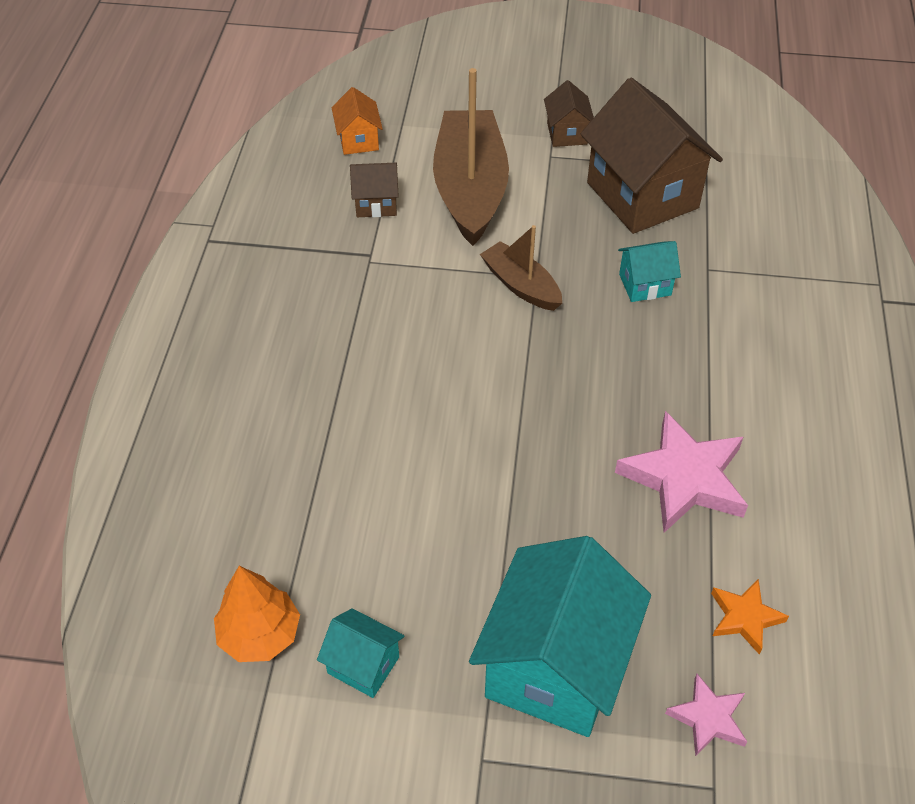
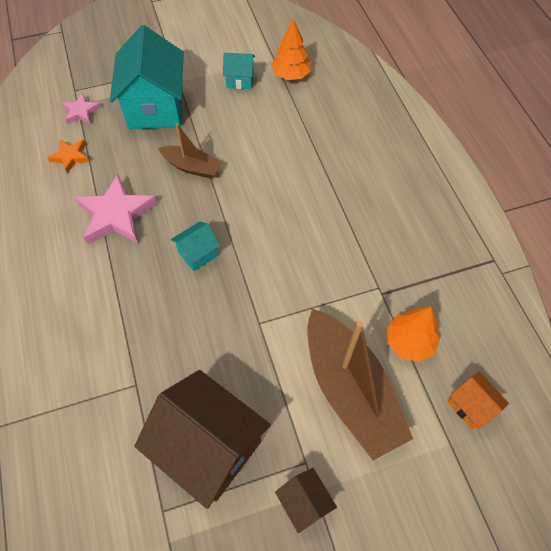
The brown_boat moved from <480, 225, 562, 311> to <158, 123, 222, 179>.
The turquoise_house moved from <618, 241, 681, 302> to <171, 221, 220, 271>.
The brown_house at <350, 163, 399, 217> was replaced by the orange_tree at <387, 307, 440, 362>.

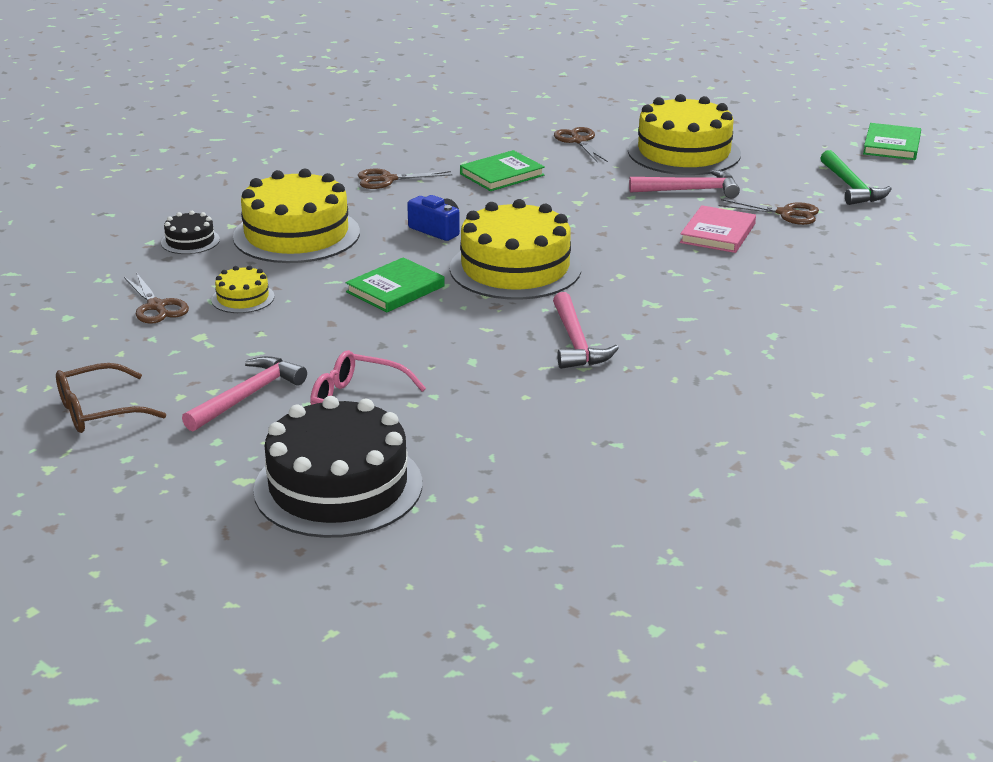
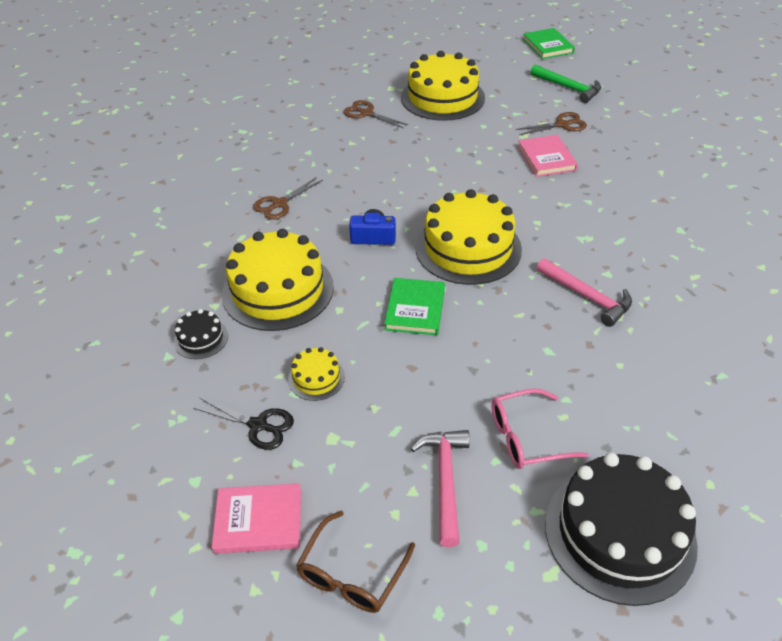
The green_book at <460, 150, 545, 191> disappeared.
The pink_hammer at <629, 170, 740, 198> disappeared.
The pink_book at <212, 483, 301, 554> appeared.
The brown_scissors at <124, 272, 189, 324> became the black_scissors at <193, 398, 294, 450>.

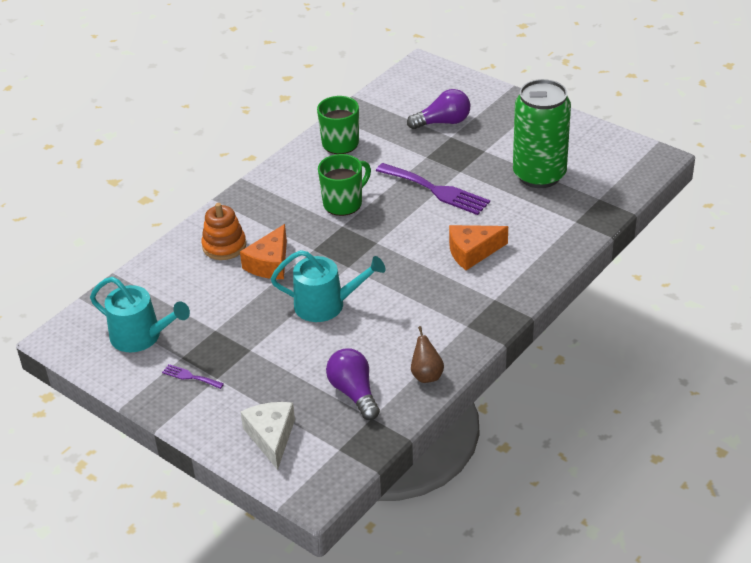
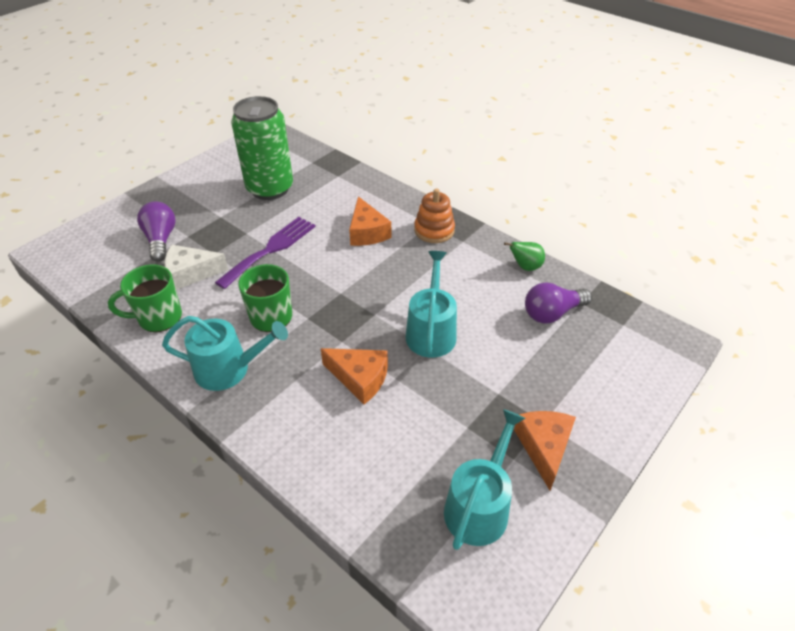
The turquoise_watering_can at <162, 316, 288, 391> appeared.
The orange_stacking_toy moved from <201, 203, 246, 260> to <414, 188, 455, 243>.
The white_cheese moved from <240, 402, 295, 470> to <165, 245, 228, 290>.
The purple_fork at <162, 364, 224, 389> was replaced by the orange_cheese at <514, 411, 576, 491>.
The brown_pear at <411, 326, 444, 383> became the green_pear at <504, 242, 545, 271>.

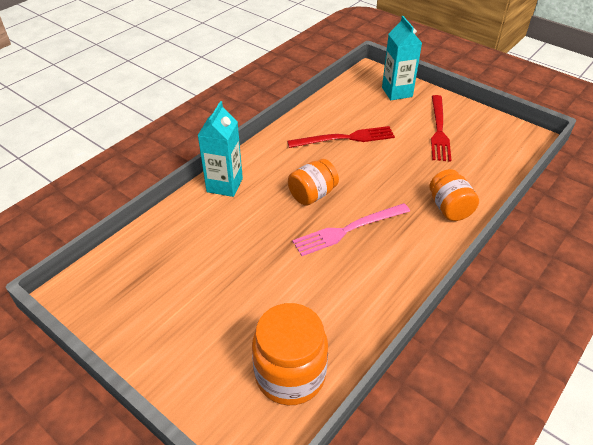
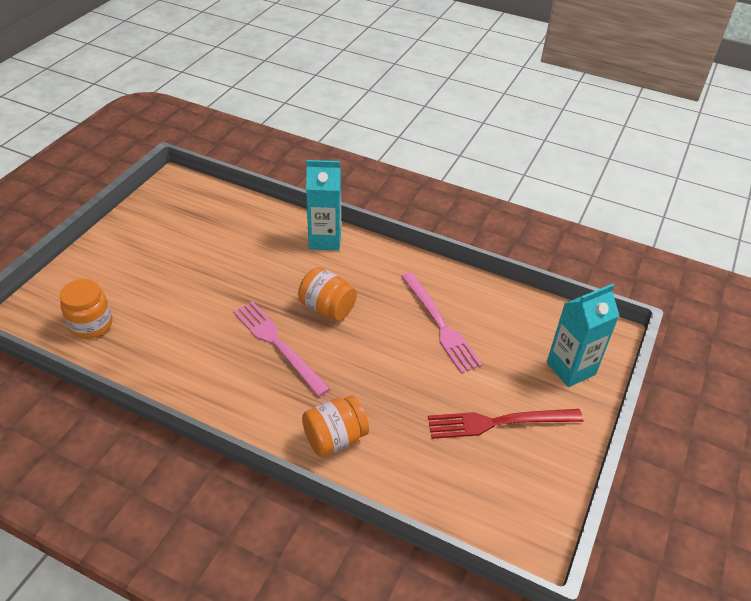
The red_fork at <287, 126, 395, 148> became the pink_fork at <401, 272, 482, 373>.
The orange_jar at <252, 303, 328, 405> changed to 0.66 times the size.

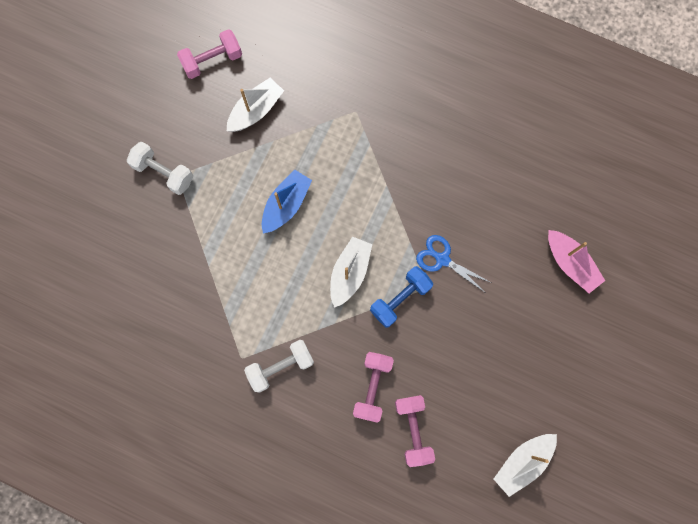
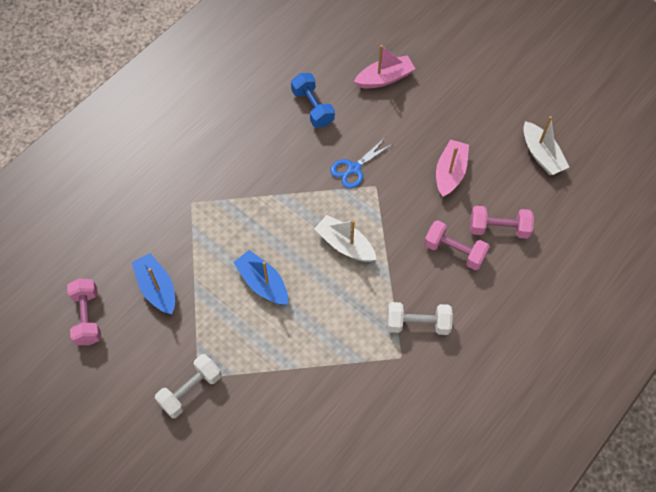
The pink_boat at <436, 140, 469, 197> appeared.
The blue_dumbbell moved from <370, 266, 433, 328> to <291, 73, 335, 127>.
The white_boat at <227, 78, 284, 132> became the blue_boat at <132, 253, 175, 314>.
The white_dumbbell at <244, 340, 314, 393> turned 75 degrees counterclockwise.

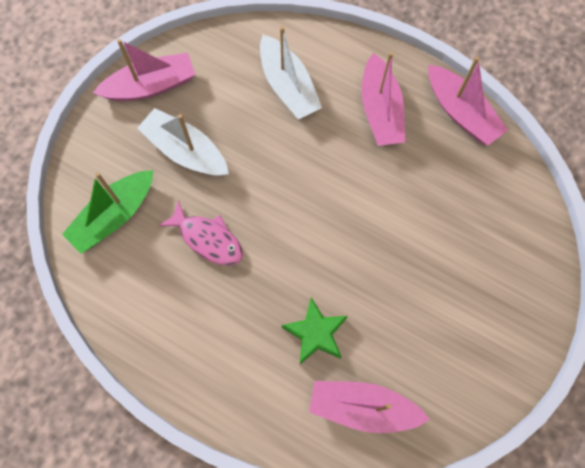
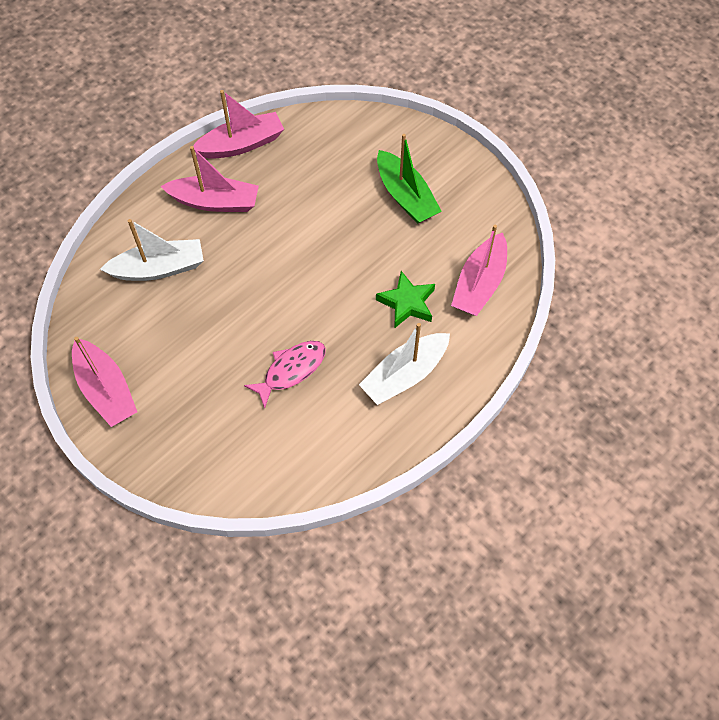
The green_boat moved from <62, 170, 154, 254> to <377, 134, 442, 223>.
The white_boat moved from <137, 108, 229, 176> to <359, 323, 450, 405>.
The pink_boat at <93, 39, 195, 101> turned 150 degrees clockwise.

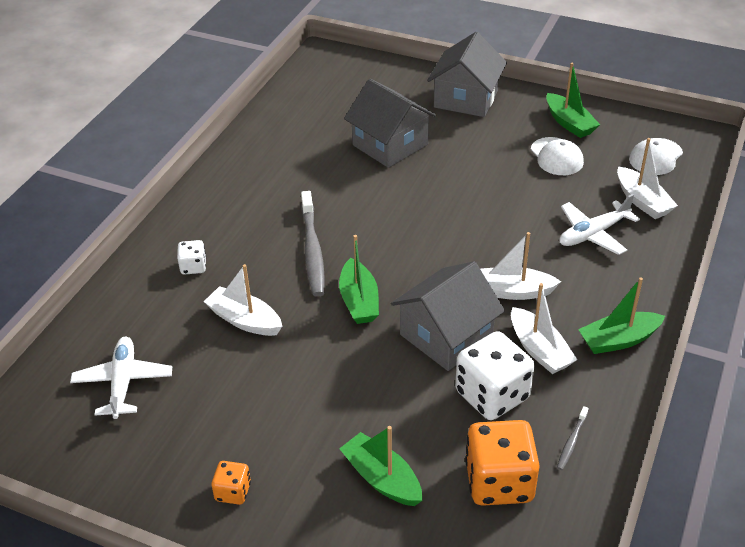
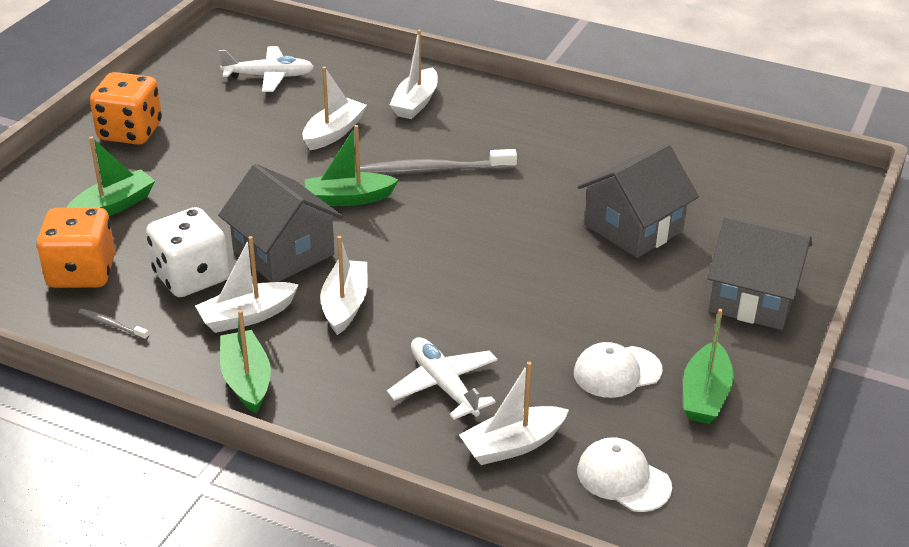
The white_dice at <177, 240, 206, 275> was replaced by the white_boat at <390, 30, 438, 119>.
The green_boat at <546, 63, 600, 138> turned 45 degrees counterclockwise.
The orange_dice at <211, 461, 251, 505> changed to 2.00 times the size.

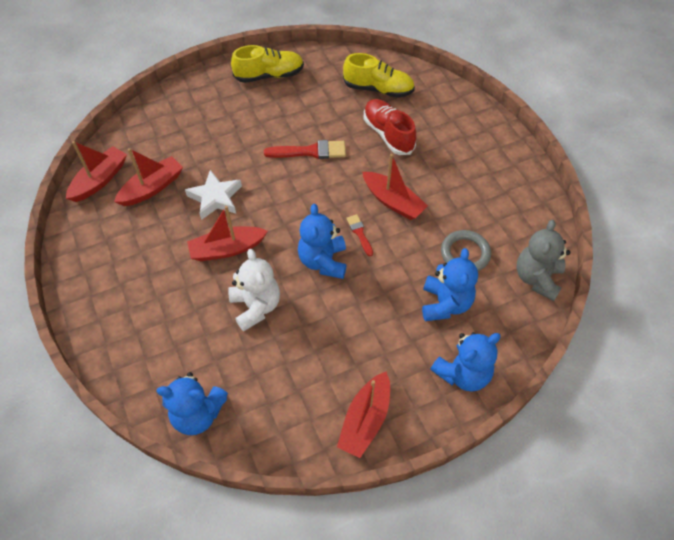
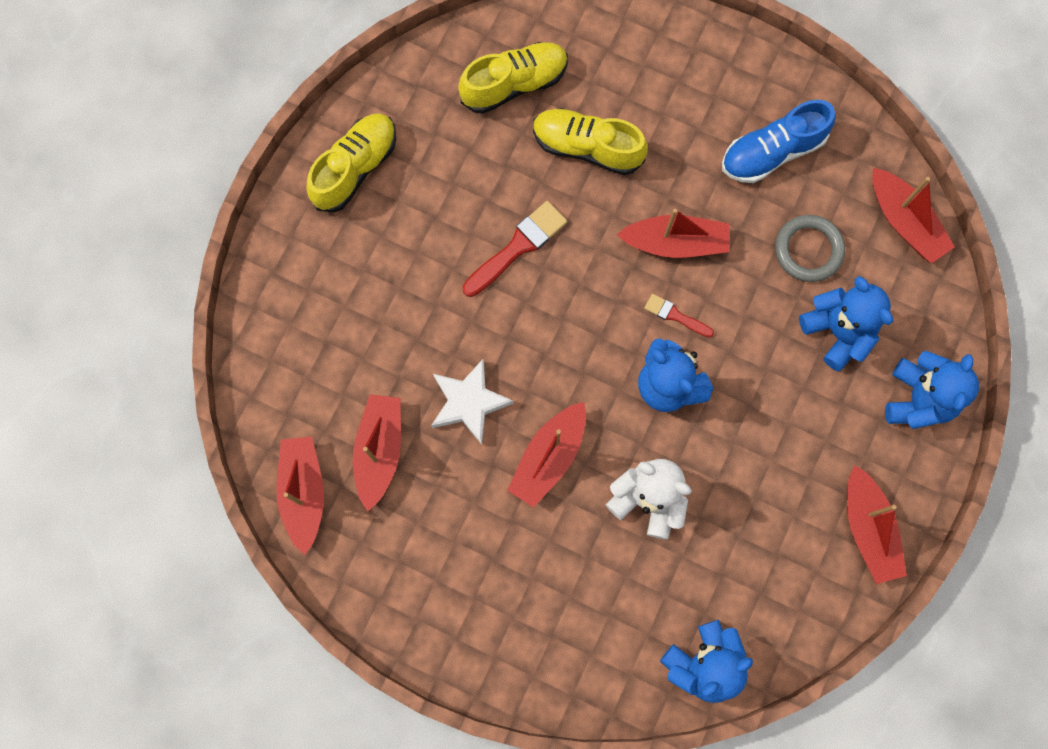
The blue_shoe at <722, 100, 836, 183> appeared.
The grey_teddy_bear at <517, 220, 570, 301> was replaced by the red_boat at <872, 168, 955, 264>.
The red_shoe at <364, 99, 416, 155> became the yellow_shoe at <533, 108, 648, 175>.

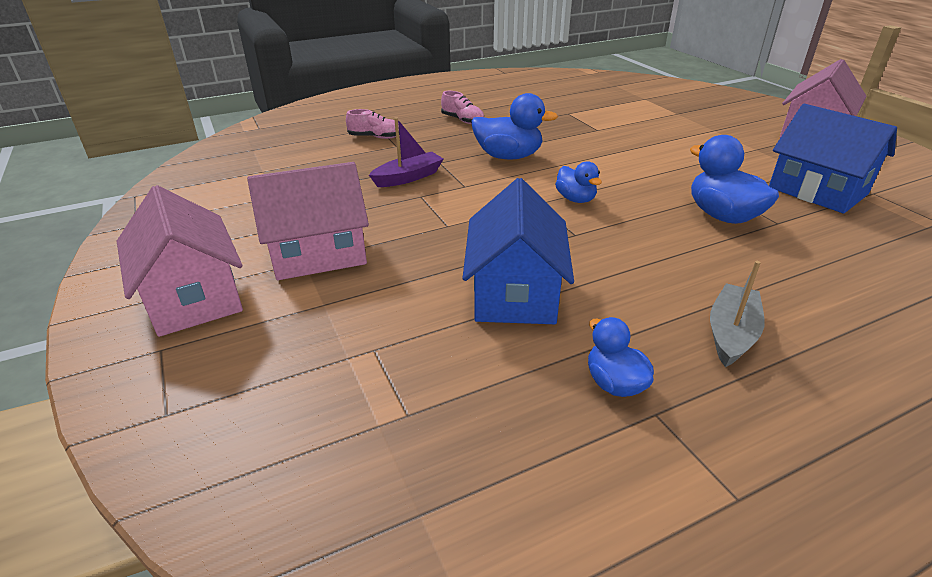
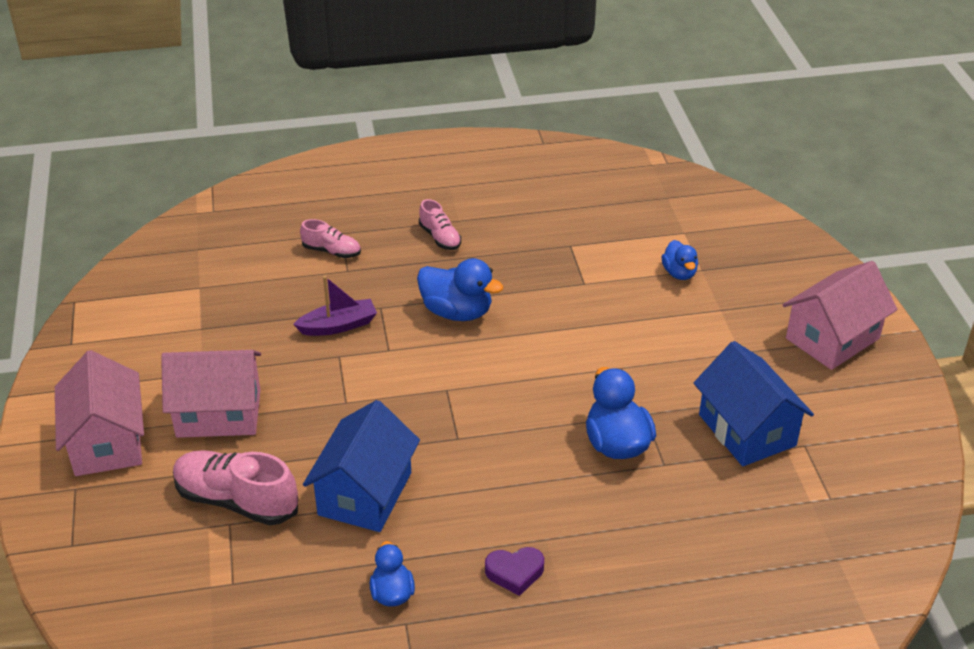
The pink_shoe at <173, 450, 298, 525> appeared.
The blue_duck moved from <555, 161, 602, 203> to <662, 240, 698, 280>.
The grey_boat at <710, 261, 765, 367> was replaced by the purple_heart at <485, 547, 544, 596>.

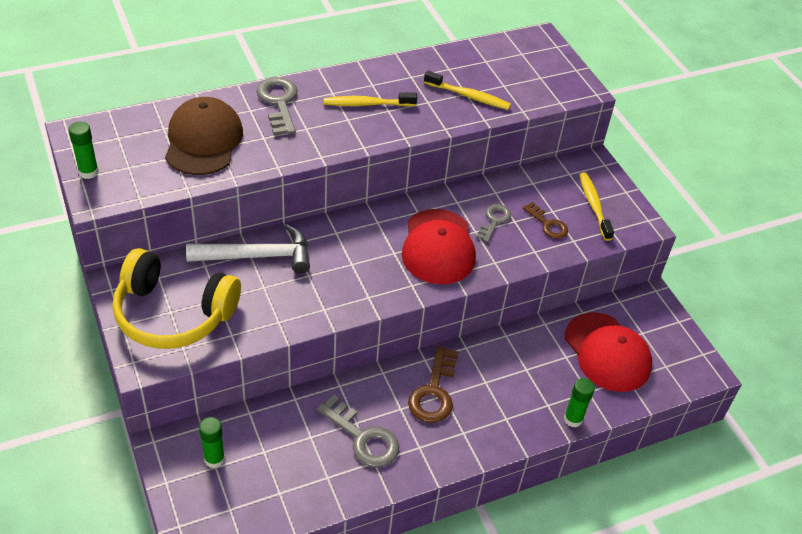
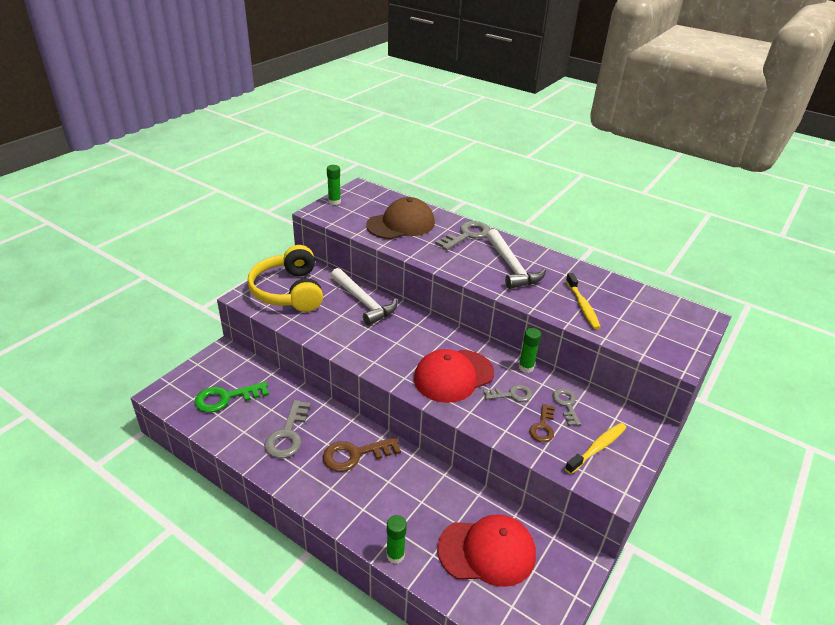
The green_key at <195, 382, 269, 413> appeared.
The grey_key at <552, 389, 581, 426> appeared.
The green_glue_stick moved from <199, 417, 225, 468> to <519, 328, 541, 373>.
The yellow_toothbrush at <324, 92, 417, 107> was replaced by the white_hammer at <486, 229, 546, 289>.
The red_cap at <565, 312, 652, 392> turned 120 degrees counterclockwise.

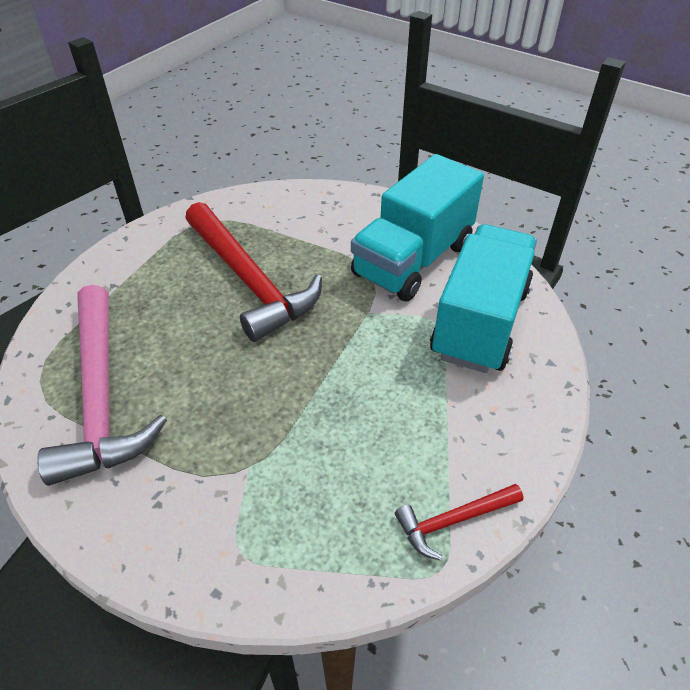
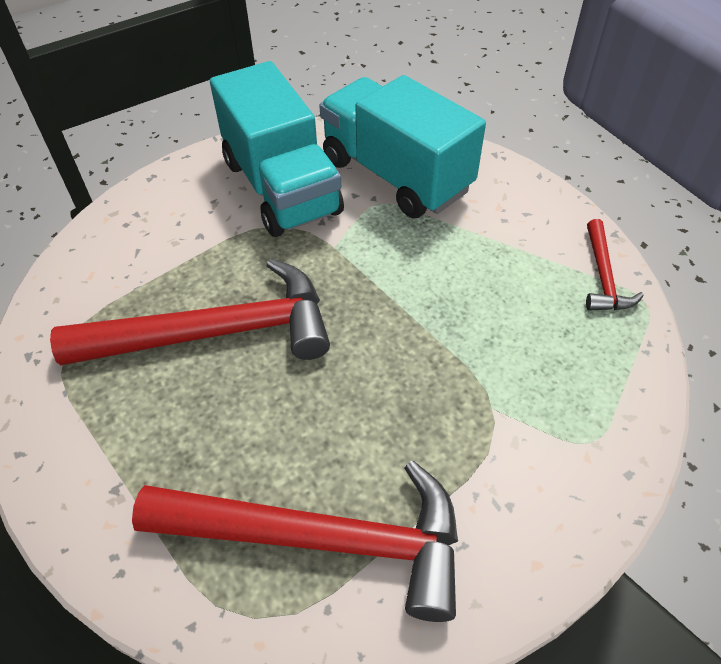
The pink_hammer at <37, 285, 167, 486> became the red_hammer at <132, 461, 458, 622>.

